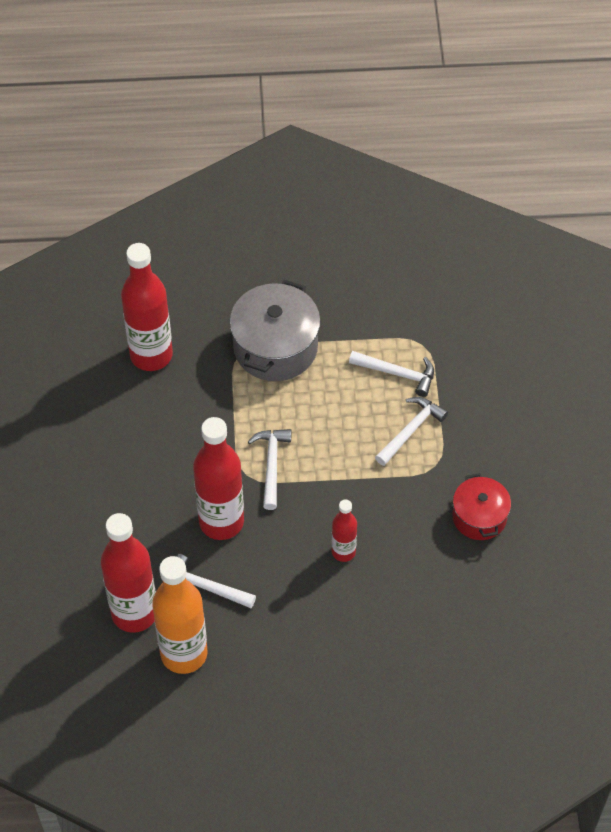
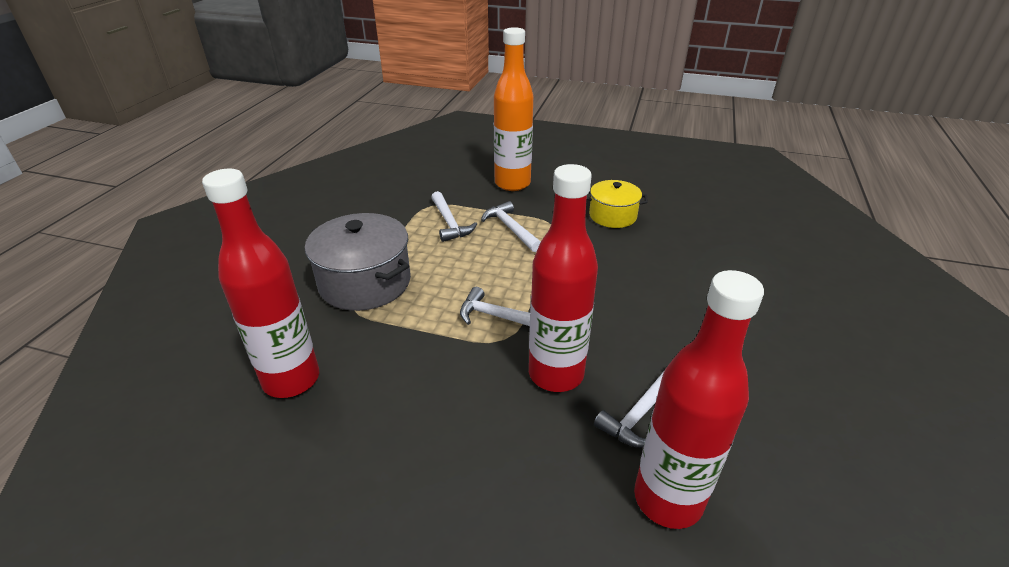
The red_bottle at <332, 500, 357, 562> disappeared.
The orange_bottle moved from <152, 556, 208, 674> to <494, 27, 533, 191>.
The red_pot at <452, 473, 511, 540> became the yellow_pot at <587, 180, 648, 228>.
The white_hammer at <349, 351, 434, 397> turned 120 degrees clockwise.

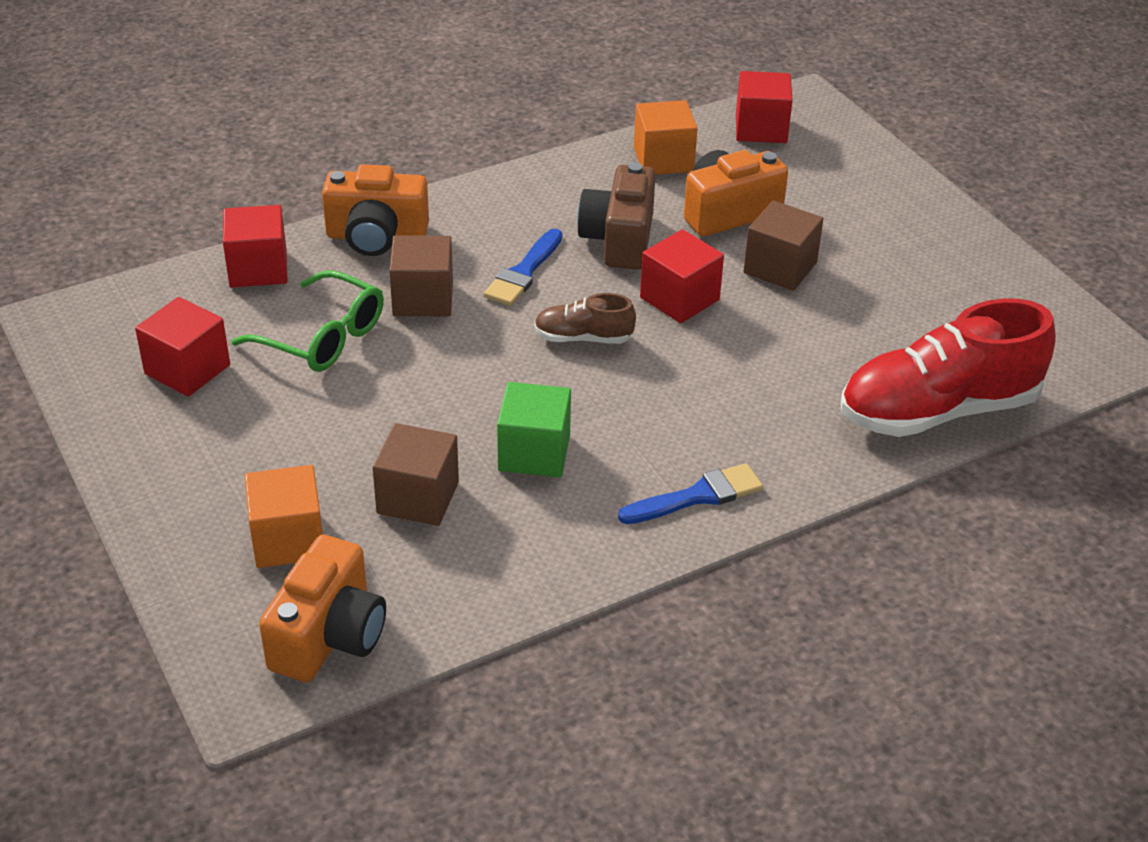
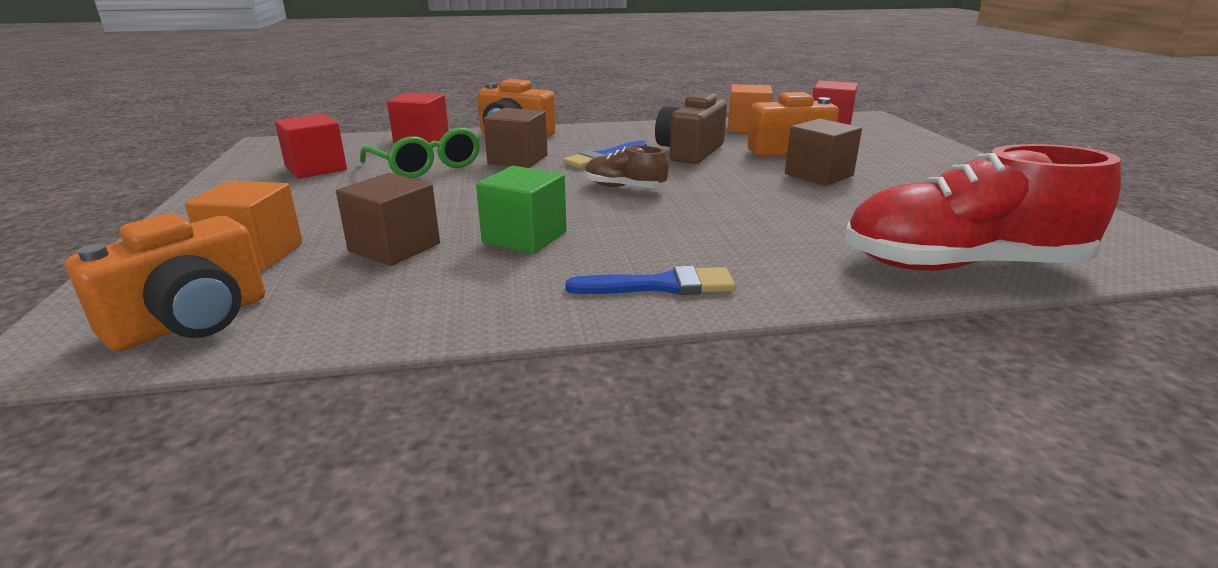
The red_cube at <640, 229, 724, 323> disappeared.

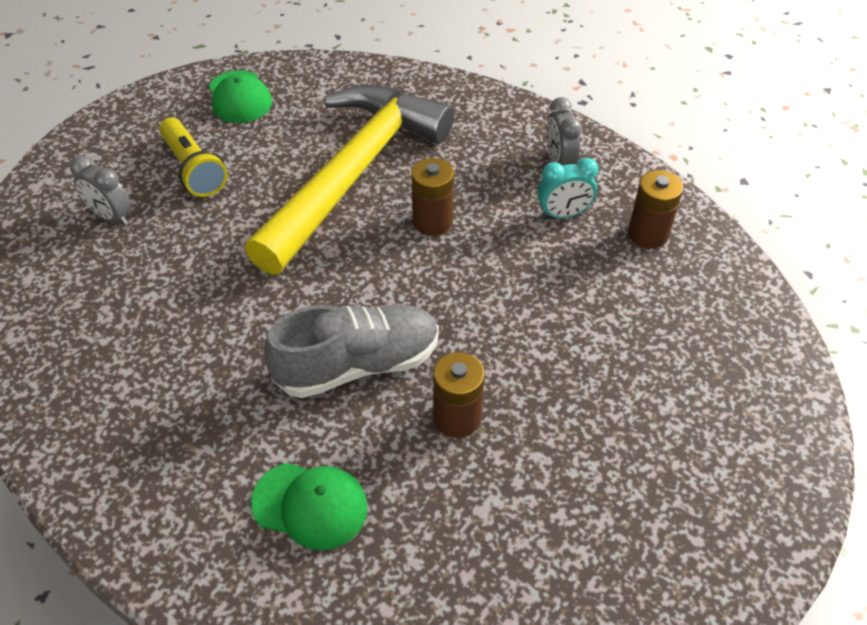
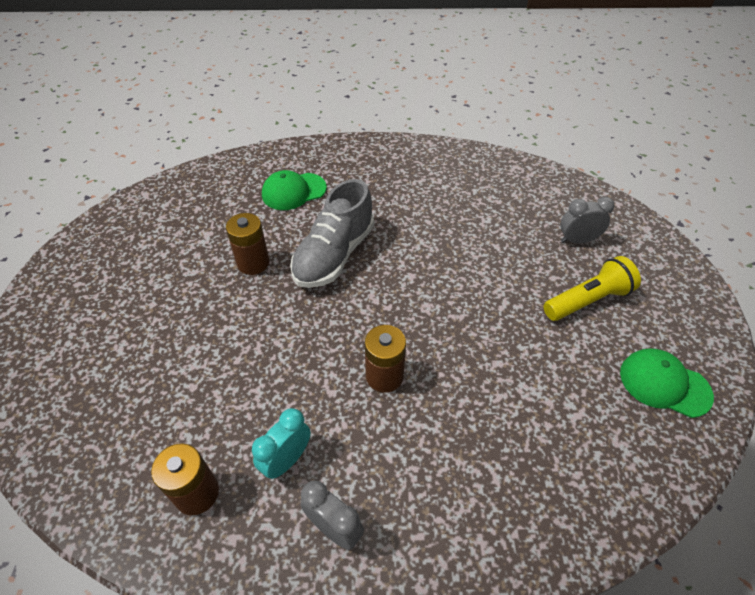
The yellow_hammer at <245, 85, 454, 275> disappeared.
The yellow_flashlight at <159, 118, 228, 197> turned 135 degrees clockwise.

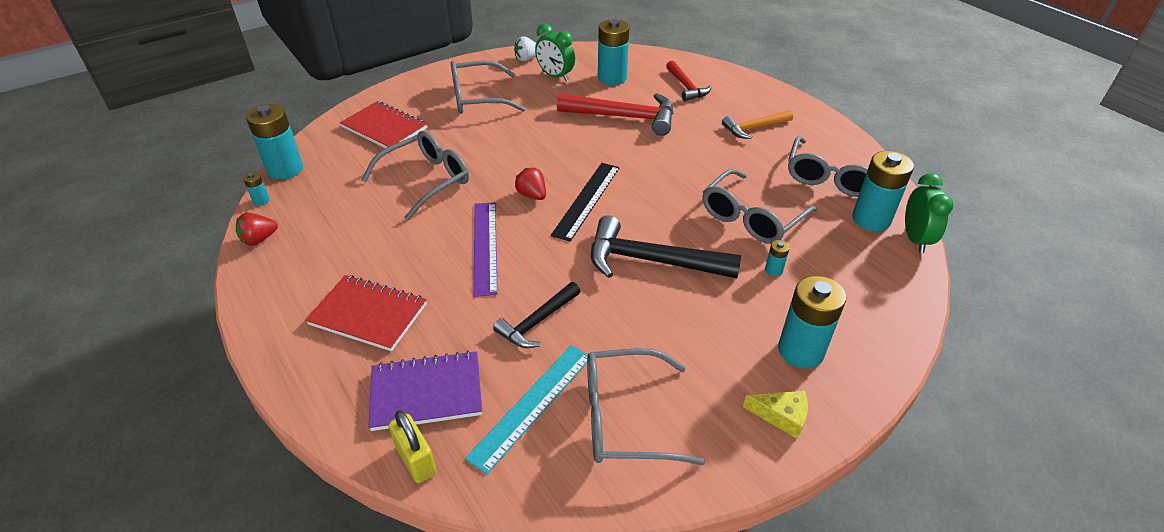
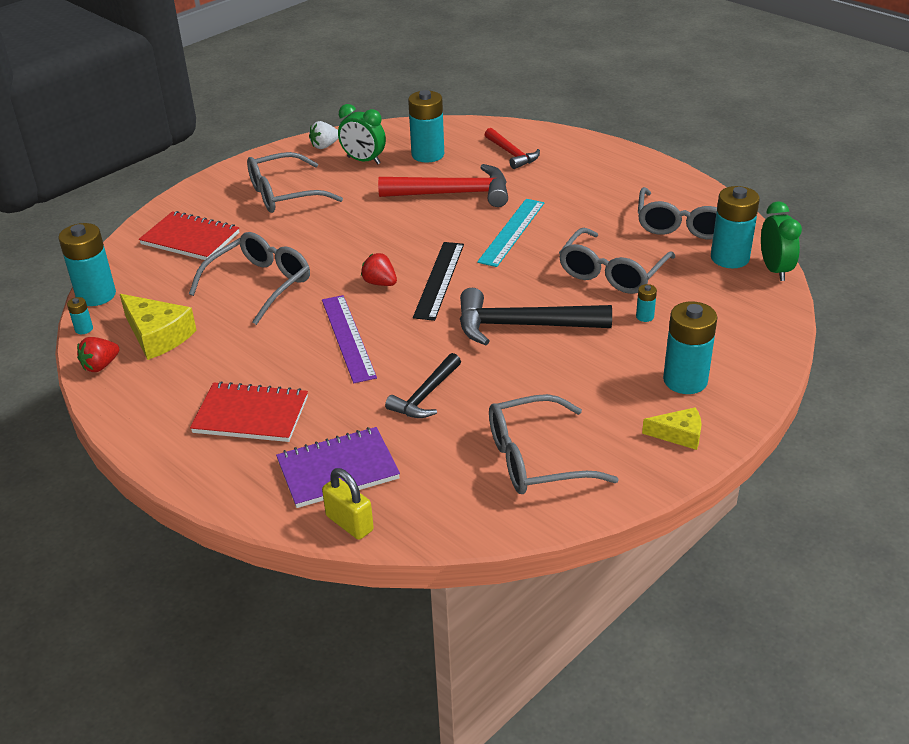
The orange_hammer at <722, 110, 793, 139> disappeared.
The yellow_cheese at <120, 294, 196, 360> appeared.
The turquoise_ruler moved from <465, 345, 588, 474> to <477, 199, 544, 267>.

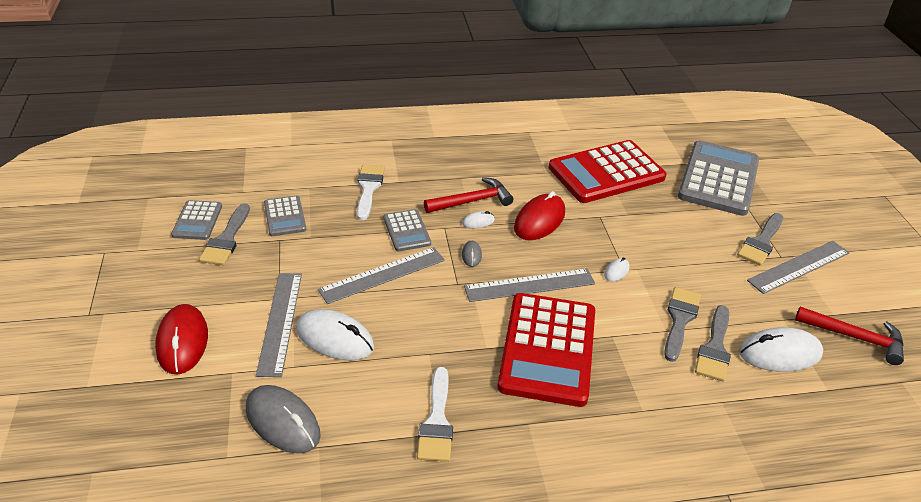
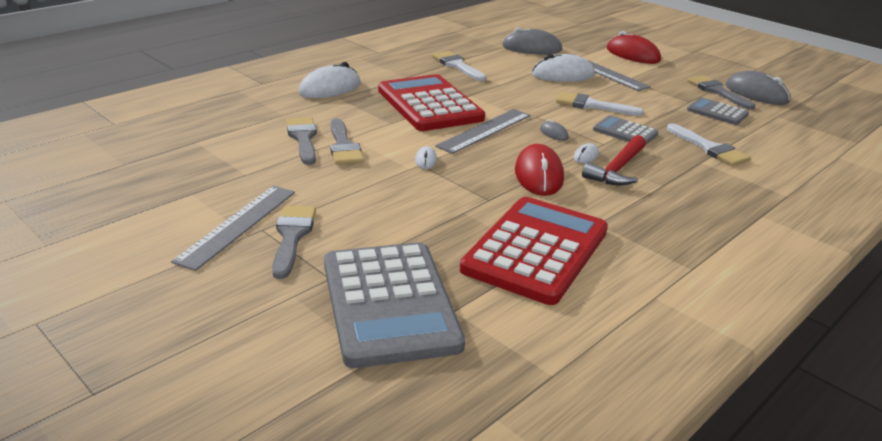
The red_hammer at <795, 306, 904, 365> disappeared.
The white_mouse moved from <739, 327, 823, 372> to <298, 62, 360, 98>.
The grey_calculator at <171, 200, 222, 240> was replaced by the grey_mouse at <725, 71, 790, 105>.
The grey_ruler at <318, 247, 445, 304> was replaced by the white_brush at <556, 92, 643, 116>.

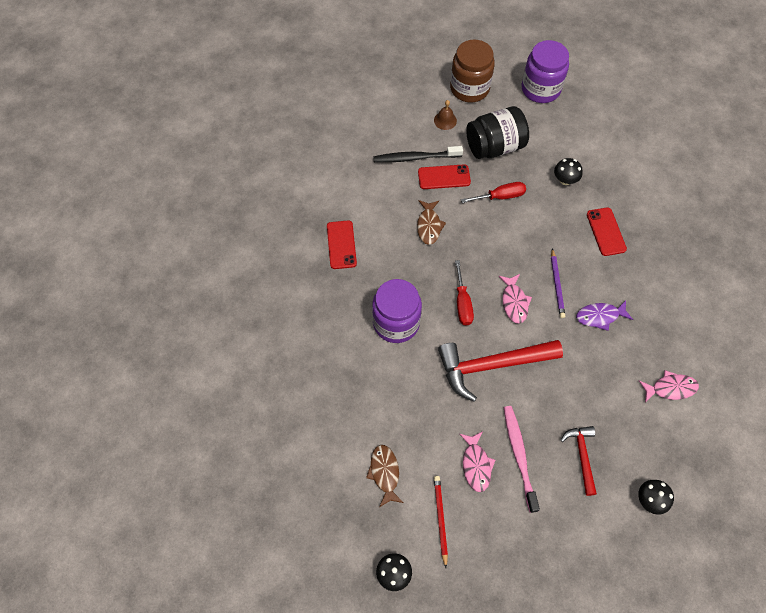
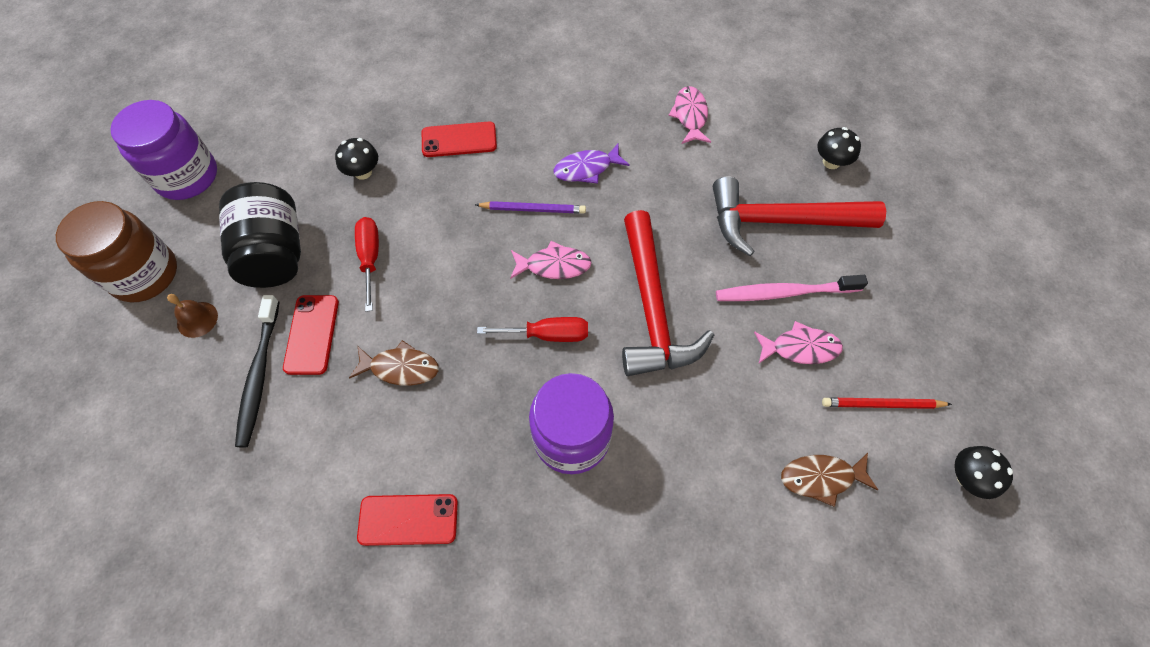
The purple_fish at <576, 300, 633, 331> turned 75 degrees clockwise.
The red_hammer at <561, 426, 597, 496> changed to 1.86 times the size.

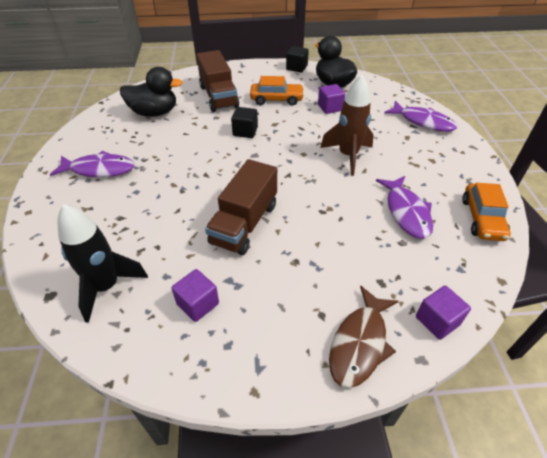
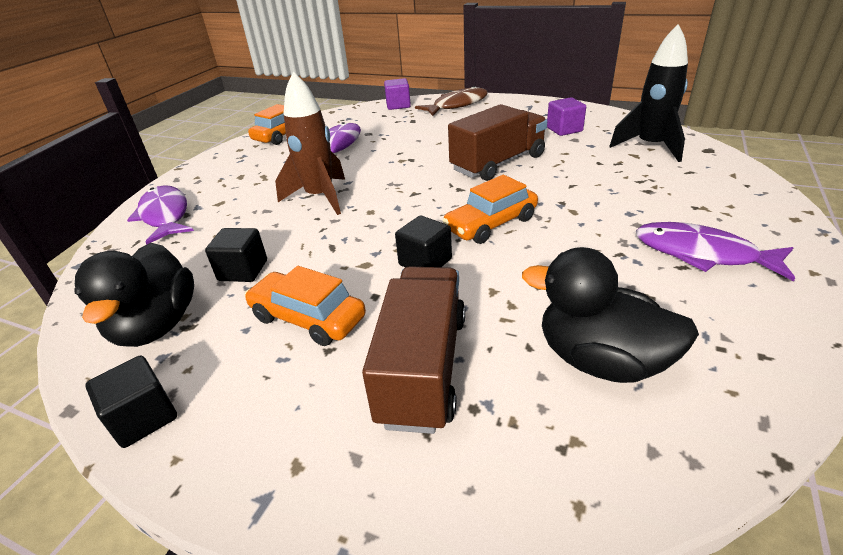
The orange_car at <442, 174, 538, 244> appeared.
The purple_cube at <318, 84, 345, 114> became the black_cube at <205, 228, 267, 282>.

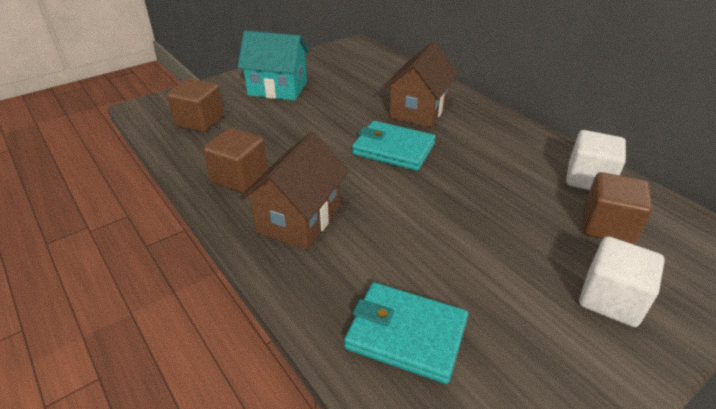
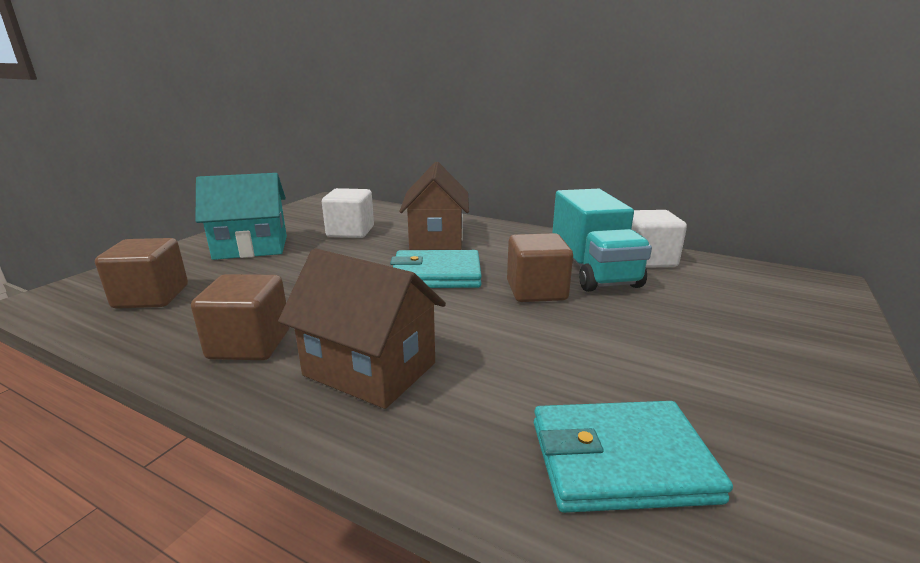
The turquoise_truck at <552, 189, 652, 292> appeared.
The white_cube moved from <579, 236, 665, 327> to <322, 188, 374, 238>.
The brown_cube moved from <583, 172, 652, 244> to <507, 233, 573, 302>.
The brown_house at <240, 132, 348, 250> turned 60 degrees counterclockwise.

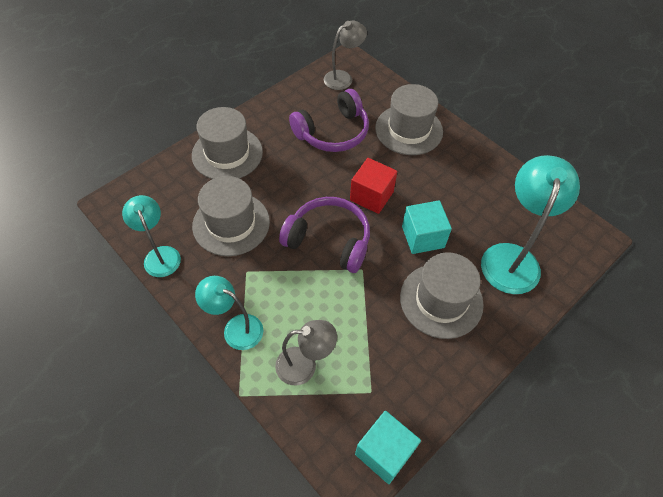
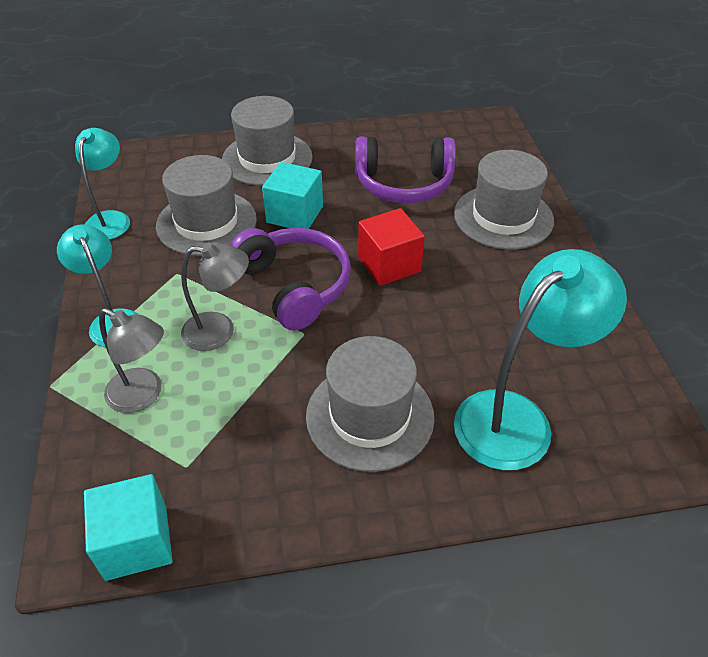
The grey_lamp moved from <324, 20, 367, 90> to <181, 242, 249, 351>.
The turquoise_cube moved from <402, 200, 452, 254> to <262, 162, 323, 229>.

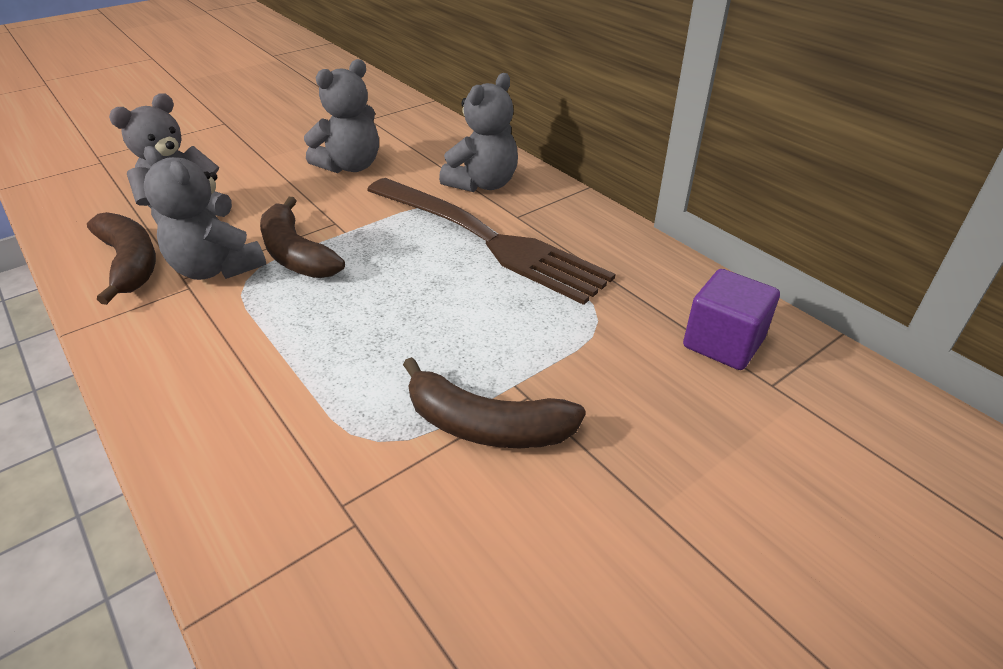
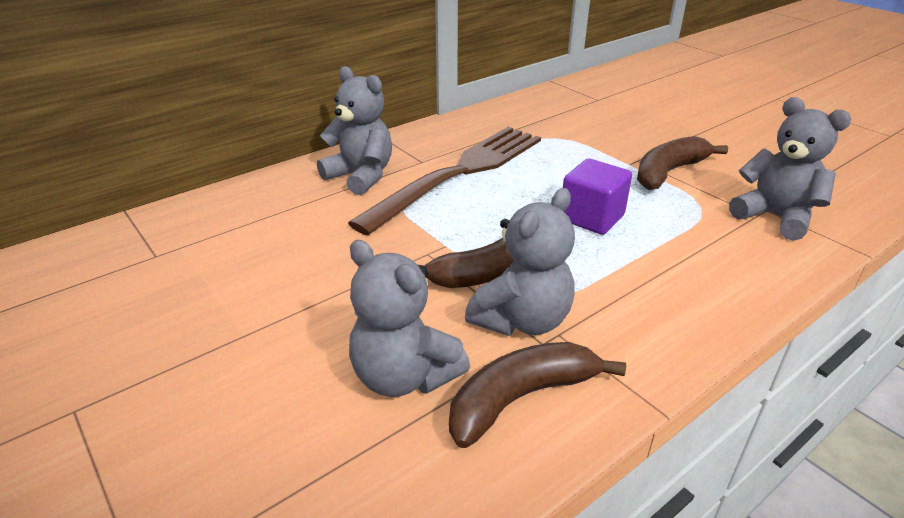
The grey_teddy_bear moved from <304, 59, 379, 173> to <729, 97, 852, 241>.
The purple_cube moved from <683, 269, 780, 370> to <563, 159, 632, 235>.
The brown_banana at <403, 357, 586, 448> turned 150 degrees counterclockwise.

